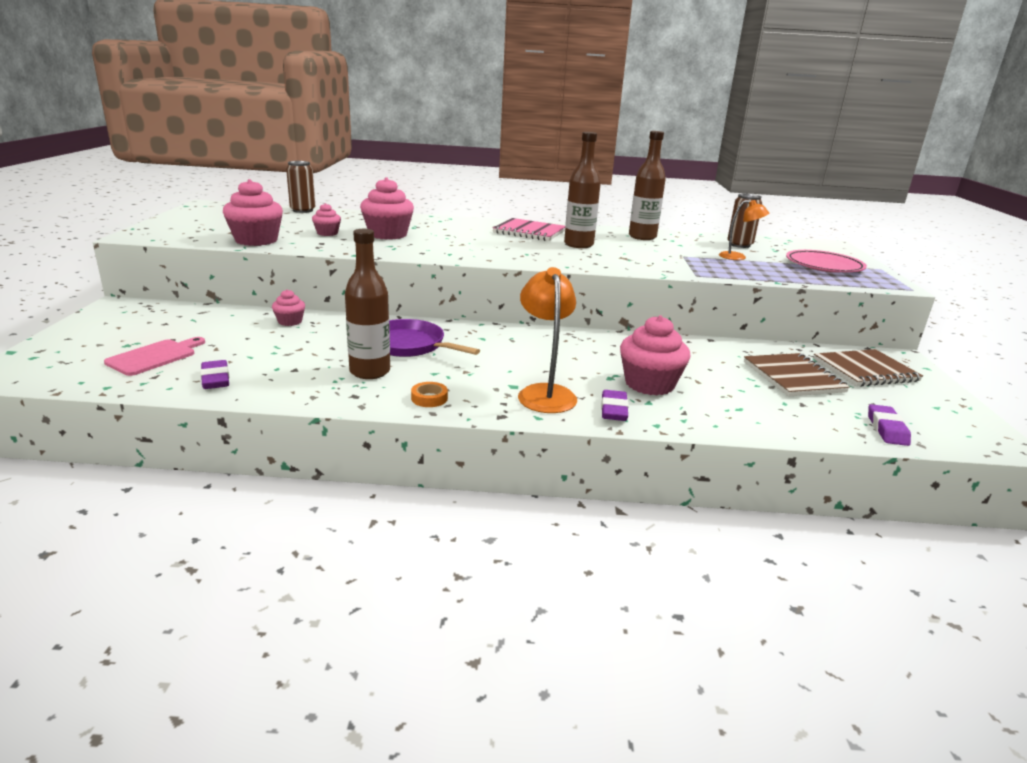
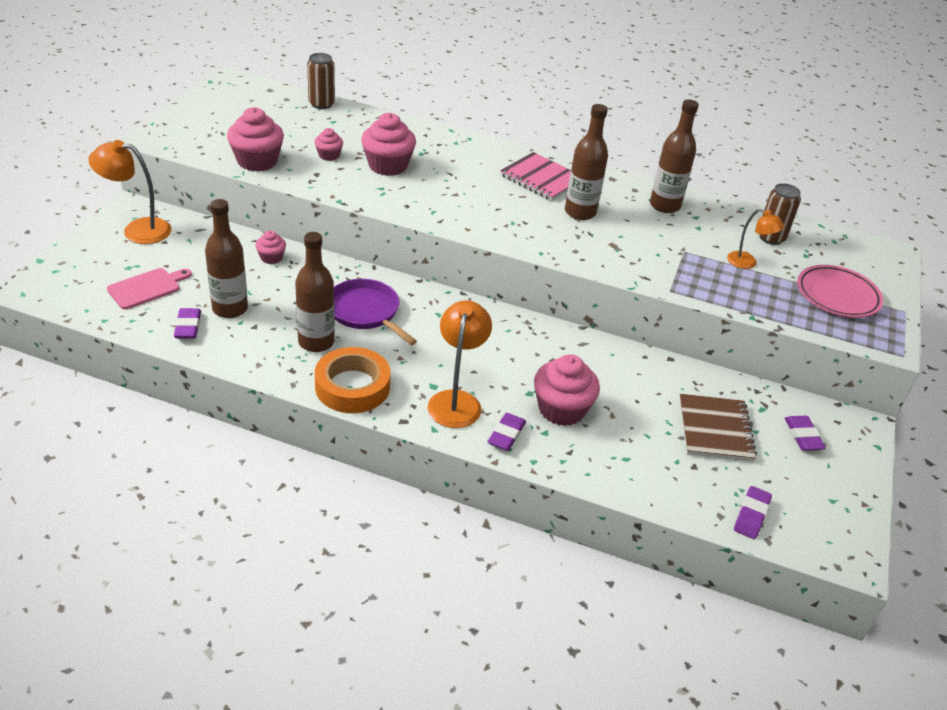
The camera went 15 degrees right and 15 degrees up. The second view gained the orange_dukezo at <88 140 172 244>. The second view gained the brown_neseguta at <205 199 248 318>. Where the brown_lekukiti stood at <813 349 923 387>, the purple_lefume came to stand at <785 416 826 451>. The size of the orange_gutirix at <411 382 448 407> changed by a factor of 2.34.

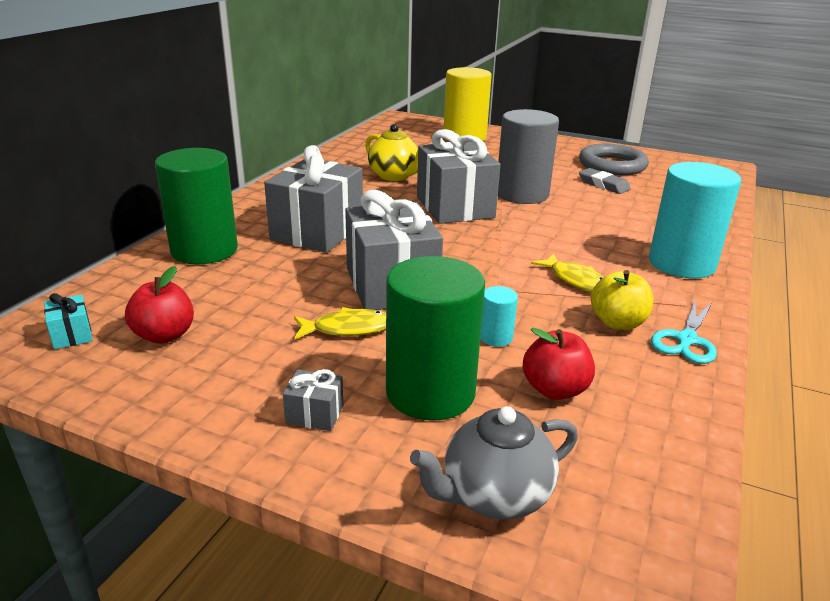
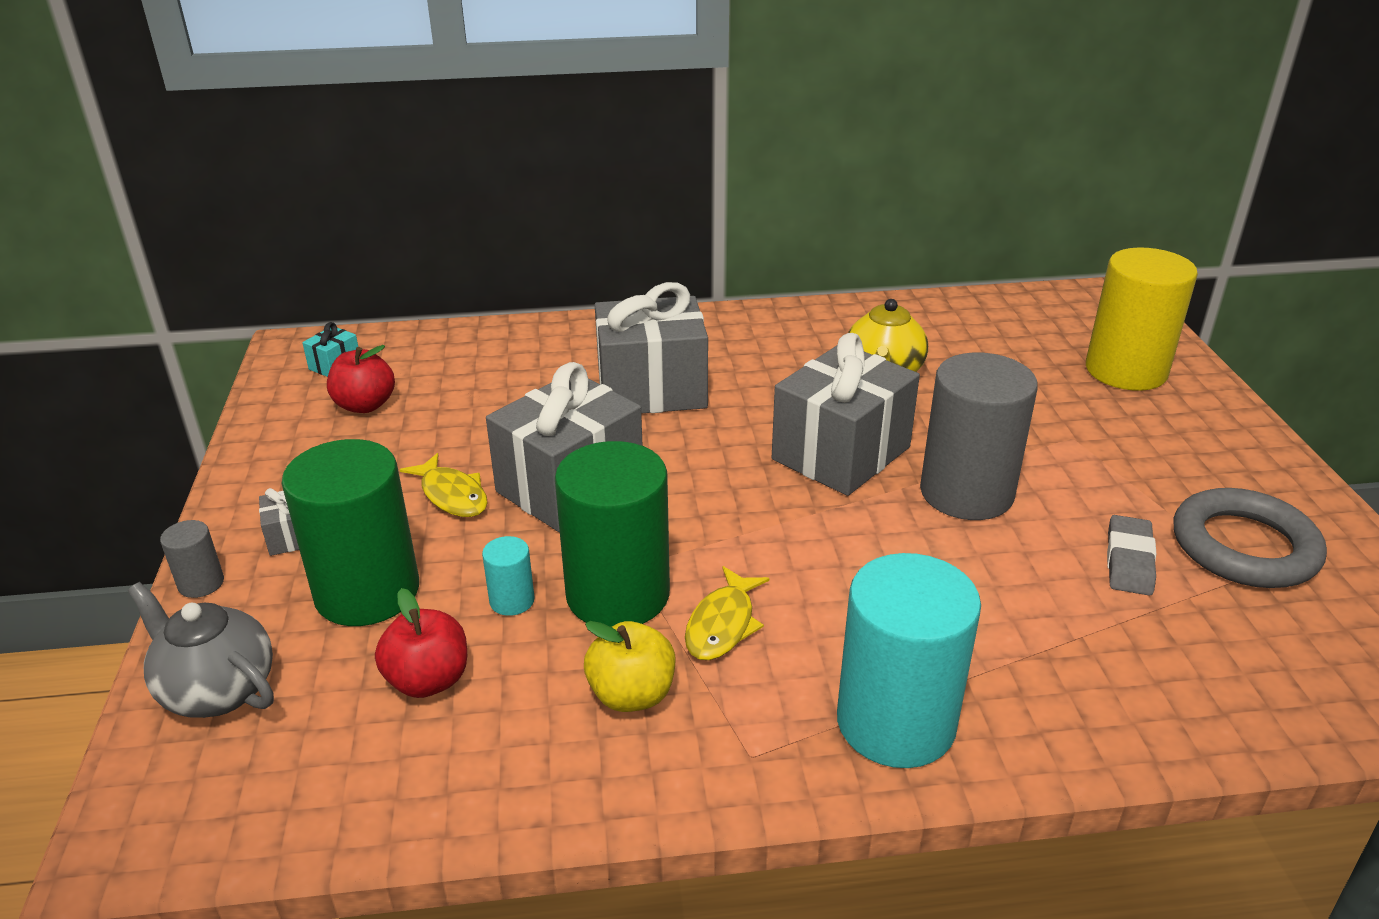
The camera went 60 degrees right and 5 degrees up. The second view lost the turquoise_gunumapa at <651 300 717 364>. The second view gained the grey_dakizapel at <160 520 224 598>. The green_dakizapel ended up elsewhere, having gone from <155 148 238 264> to <555 441 670 627>.

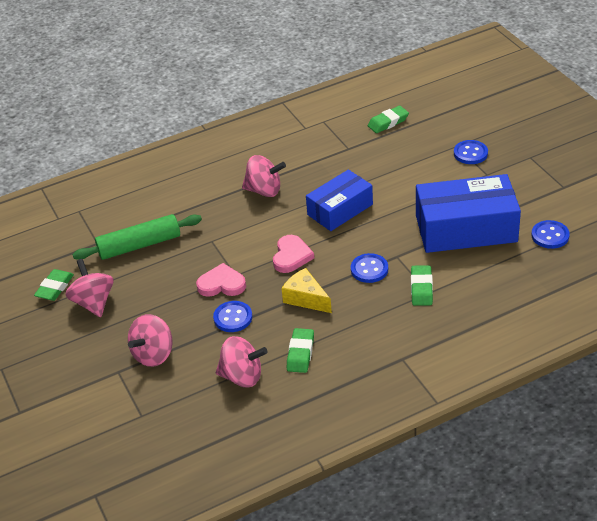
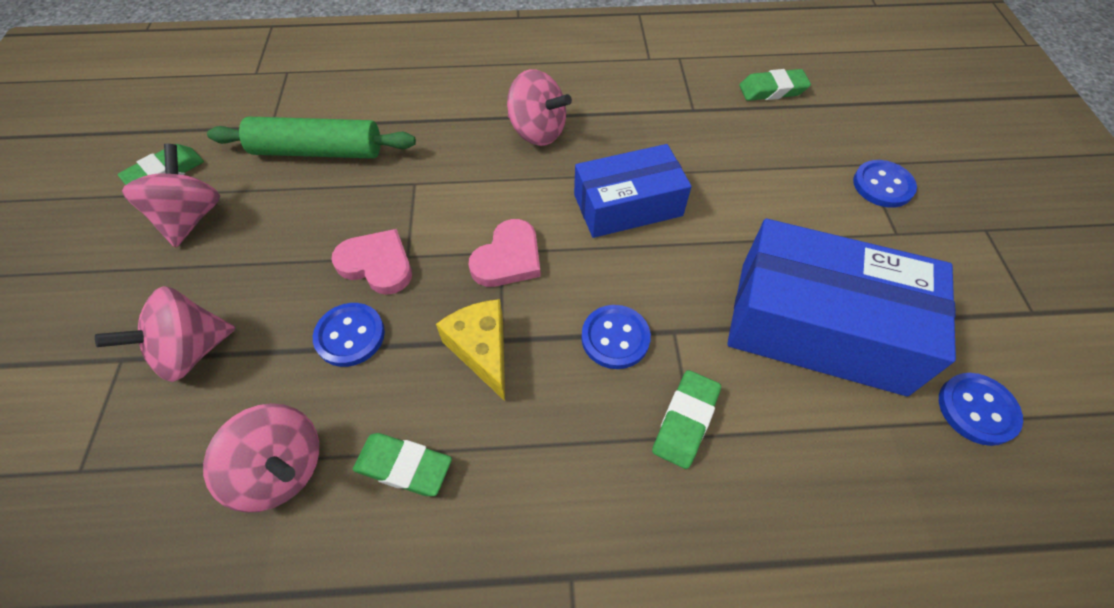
The camera went 20 degrees right and 15 degrees up. The green_lefume at <287 328 314 373> ended up facing another way, 75 degrees clockwise from before.

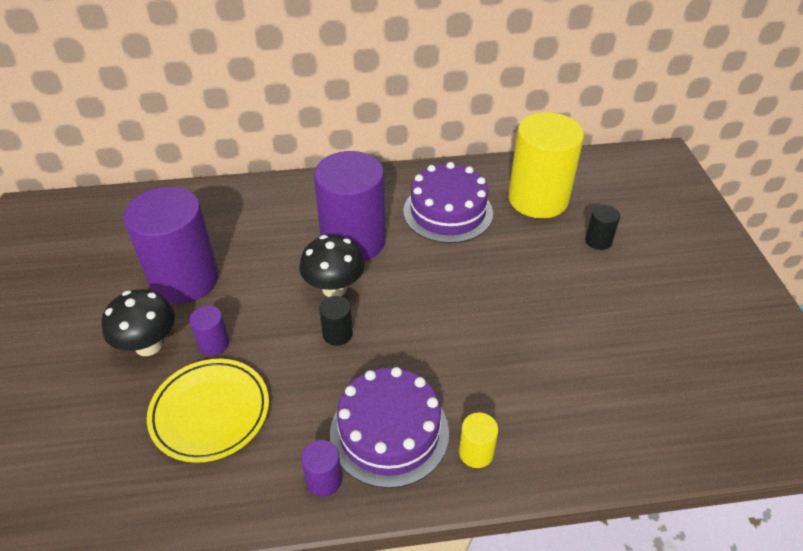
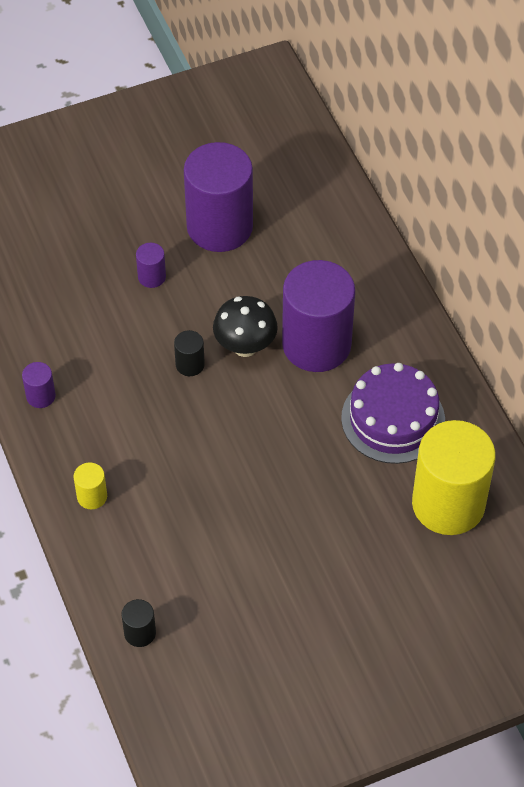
The camera went 75 degrees right and 10 degrees up. The second view lost the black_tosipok at <101 289 175 356>. The second view lost the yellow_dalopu at <147 359 269 463>. The second view lost the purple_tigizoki at <330 367 449 488>. The black_dakizapel ended up elsewhere, having gone from <585 205 620 250> to <121 599 156 647>.

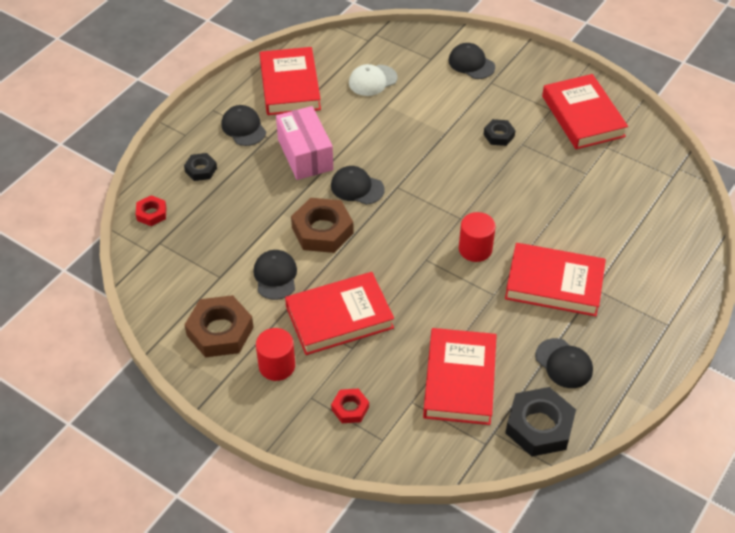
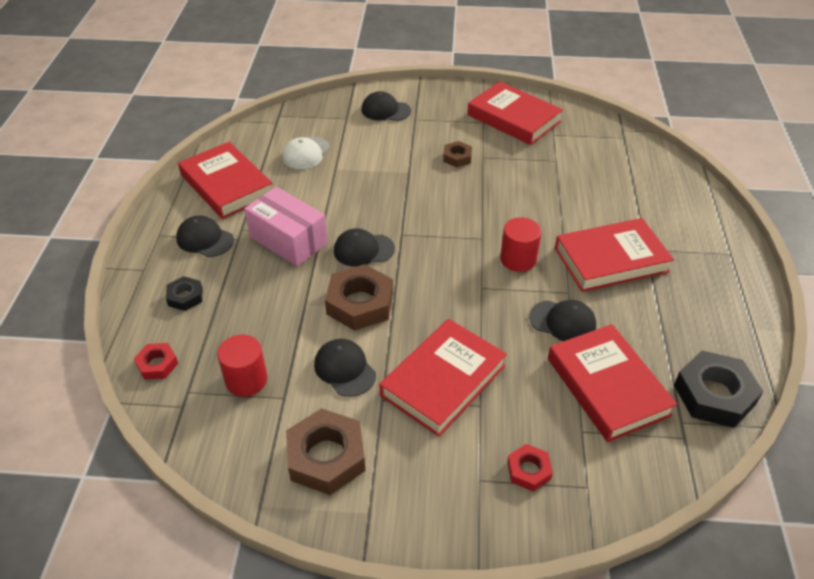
The camera went 30 degrees left and 5 degrees down. The red_dakizapel ended up elsewhere, having gone from <256 328 295 381> to <217 335 267 397>. The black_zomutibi ended up elsewhere, having gone from <535 338 593 388> to <529 300 596 341>. What was the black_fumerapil at <483 119 516 146> turned into the brown_fumerapil at <443 141 472 167>.

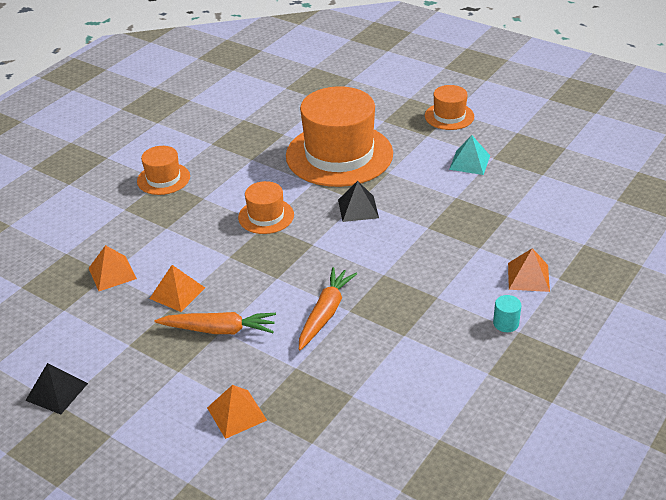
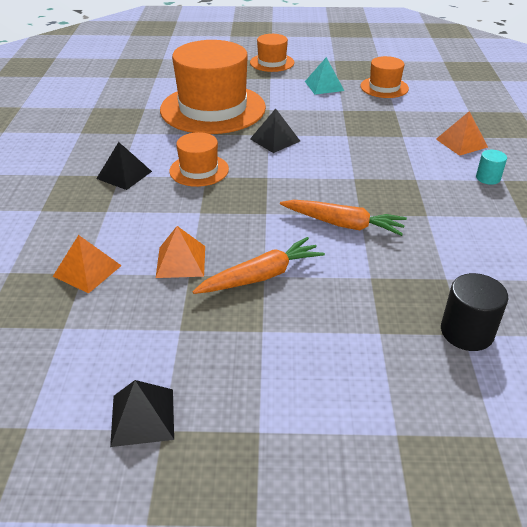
The camera went 35 degrees left and 0 degrees up. The second view lost the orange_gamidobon at <207 385 267 439>. The second view gained the black_gamidobon at <96 142 152 190>. The second view gained the black_dakizapel at <441 273 508 351>. The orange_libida ended up elsewhere, having gone from <137 146 190 195> to <360 56 409 98>. The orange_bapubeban at <299 267 357 350> ended up facing another way, 120 degrees clockwise from before.

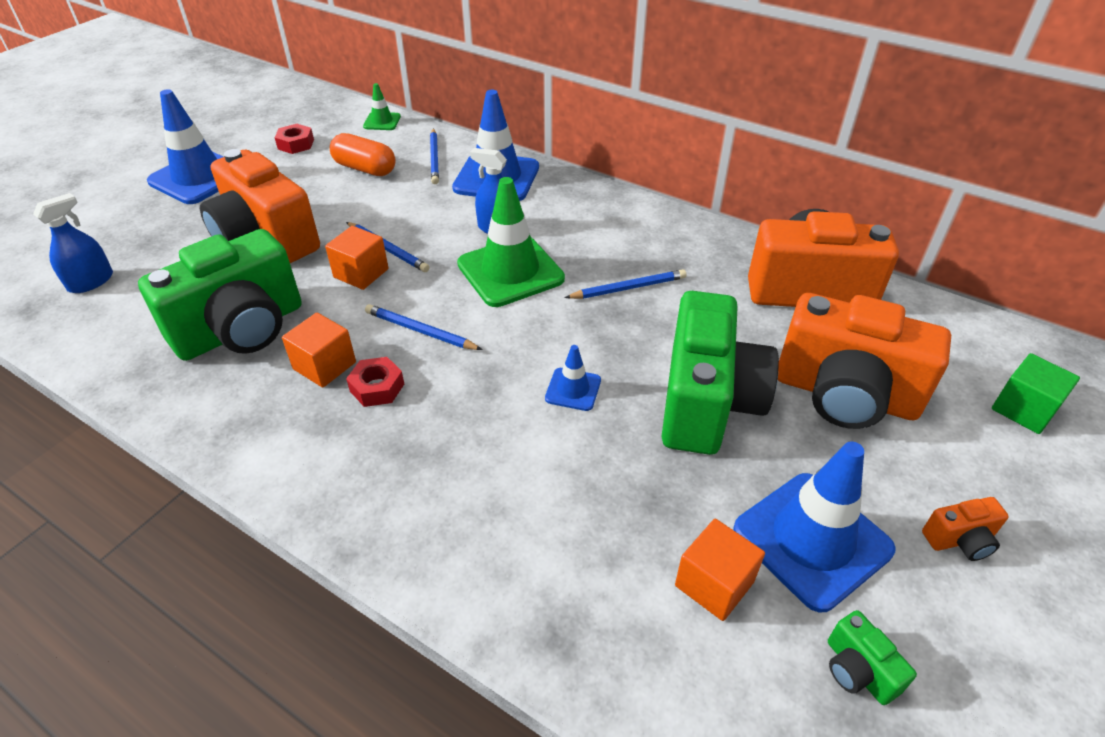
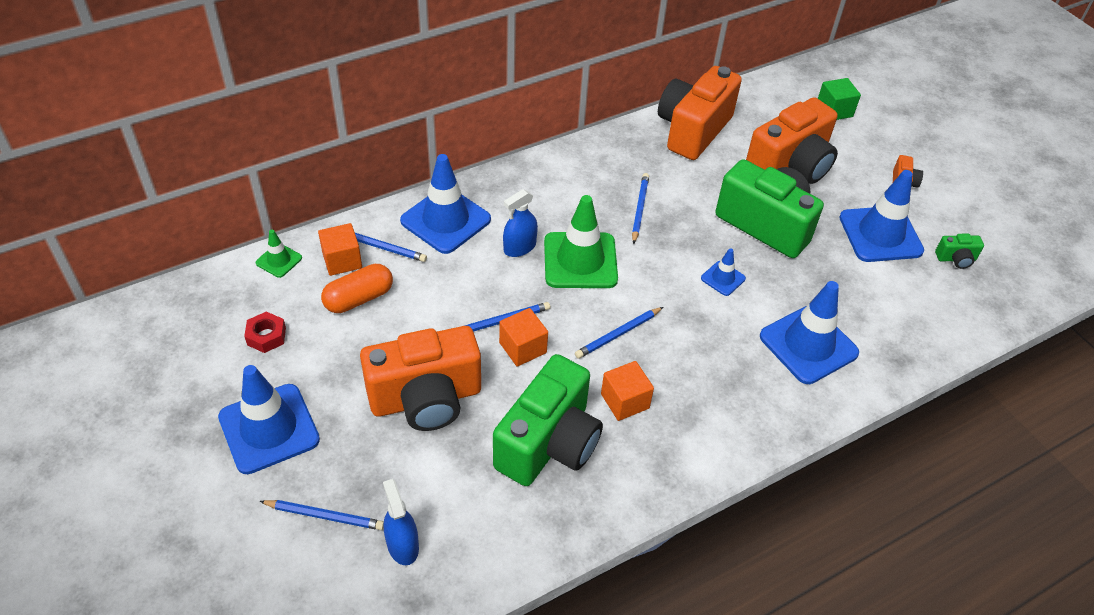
The camera went 65 degrees left and 5 degrees up. The second view lost the red_fumerapil at <346 357 404 407>. The second view gained the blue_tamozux at <260 500 384 530>. The second view gained the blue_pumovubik at <760 281 859 384>. The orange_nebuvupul ended up elsewhere, having gone from <675 519 765 621> to <318 223 362 276>. The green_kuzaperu at <138 229 302 361> ended up facing another way, 45 degrees clockwise from before.

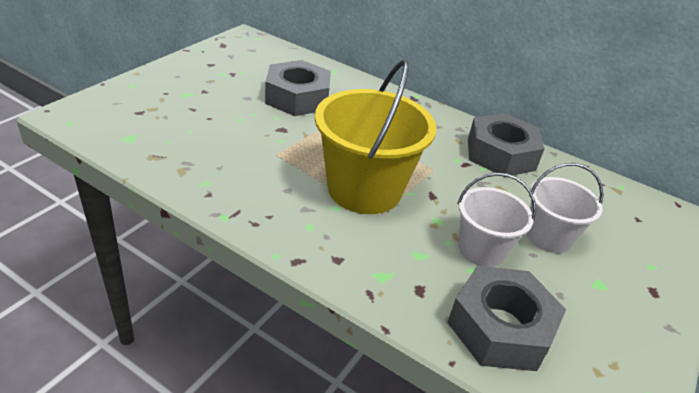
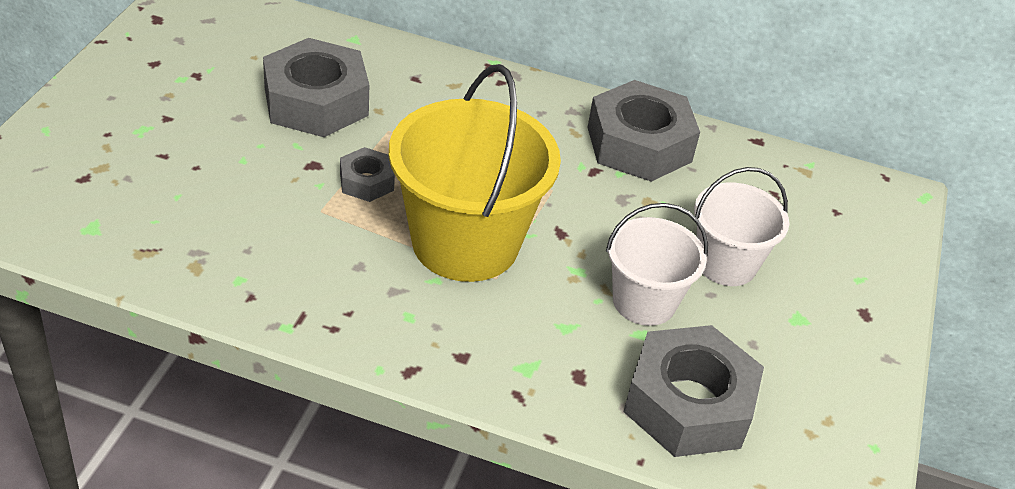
The camera went 15 degrees left and 5 degrees up. The second view gained the grey_fumerapil at <340 147 395 202>.

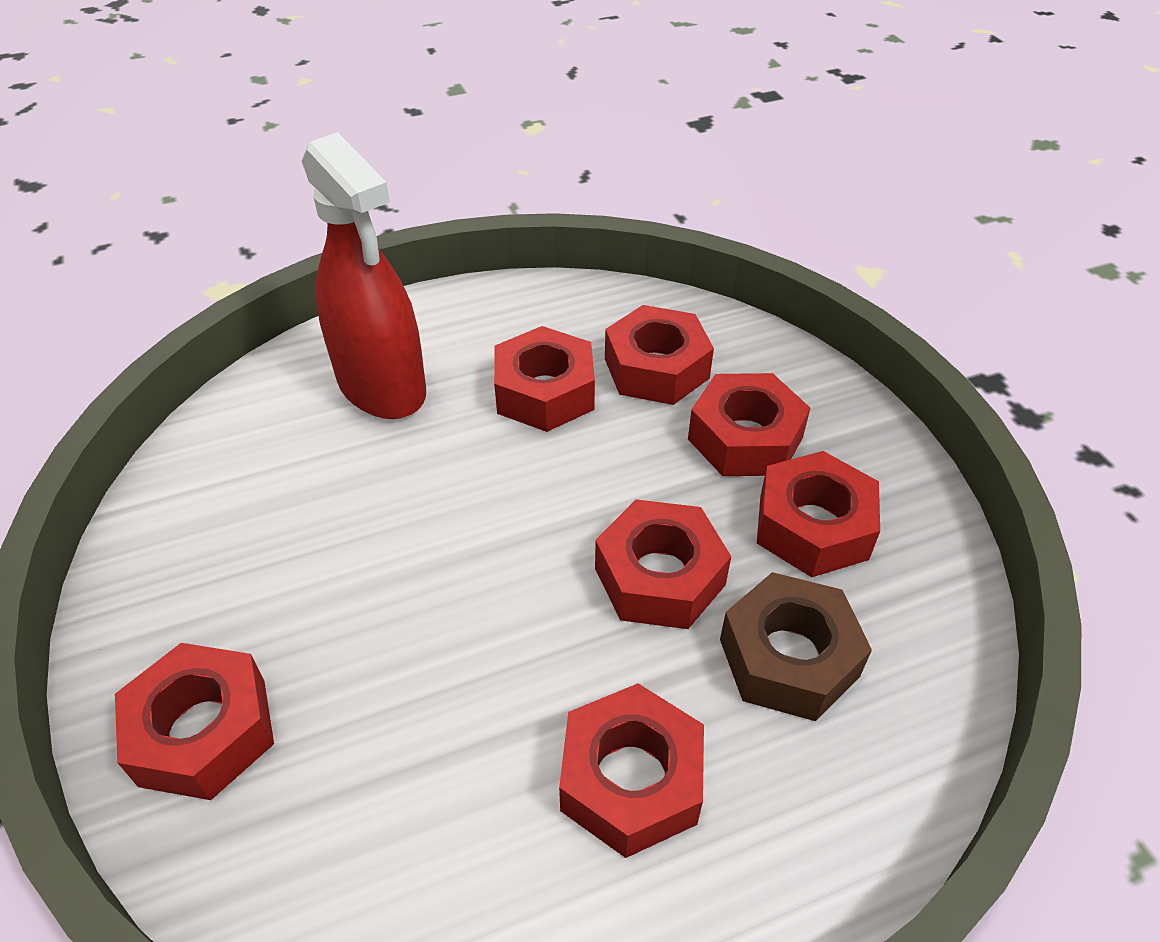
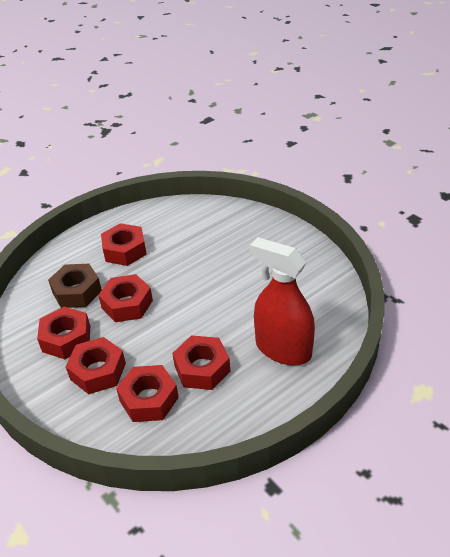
The camera went 165 degrees right and 5 degrees down. The second view lost the red_fumerapil at <115 643 274 800>.

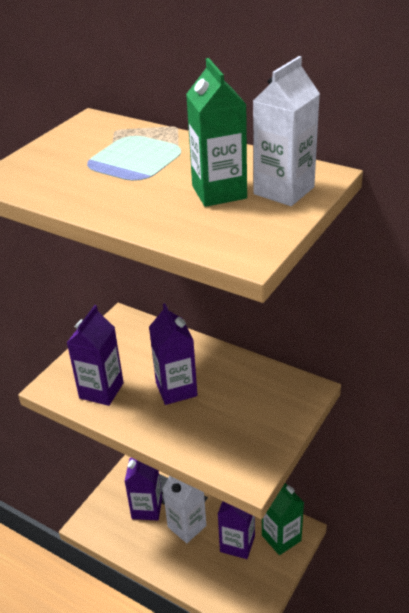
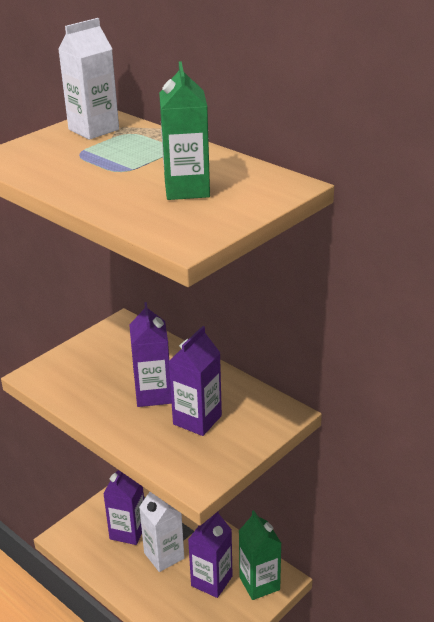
The camera went 10 degrees right and 5 degrees down. The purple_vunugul ended up elsewhere, having gone from <67 305 124 406> to <168 326 222 436>. The white_vunugul ended up elsewhere, having gone from <253 56 320 206> to <58 18 119 140>.

